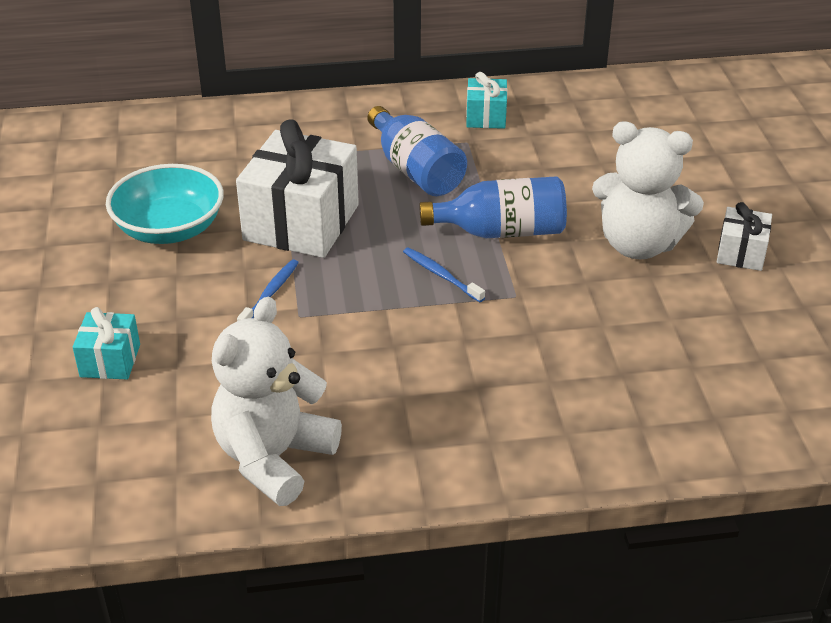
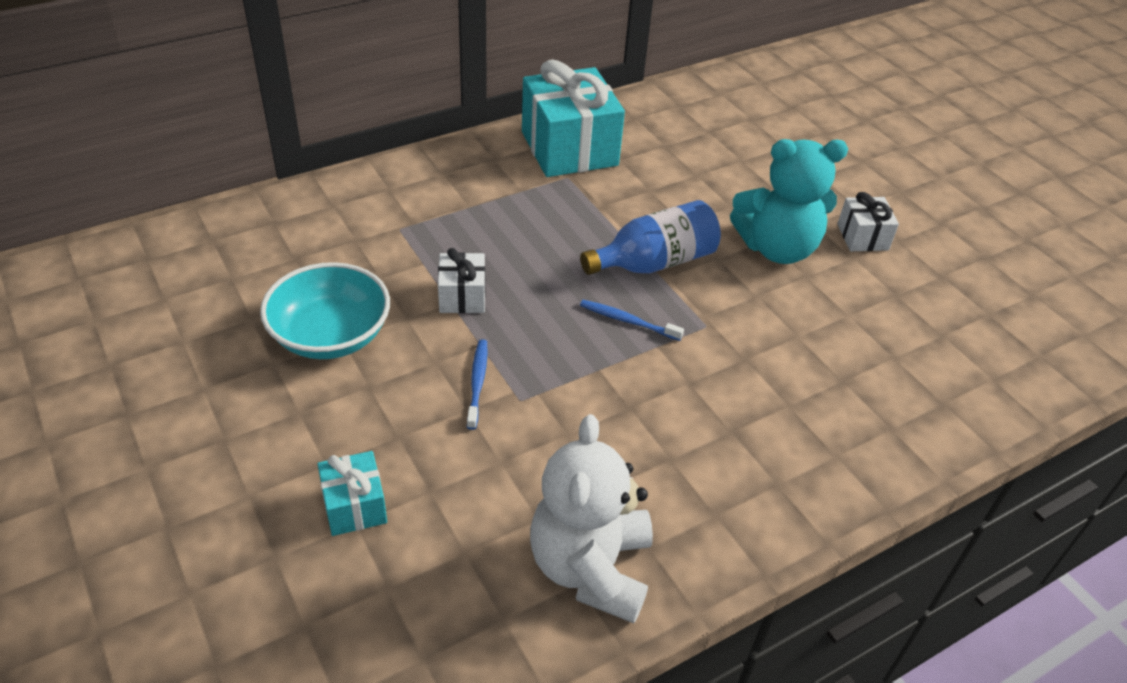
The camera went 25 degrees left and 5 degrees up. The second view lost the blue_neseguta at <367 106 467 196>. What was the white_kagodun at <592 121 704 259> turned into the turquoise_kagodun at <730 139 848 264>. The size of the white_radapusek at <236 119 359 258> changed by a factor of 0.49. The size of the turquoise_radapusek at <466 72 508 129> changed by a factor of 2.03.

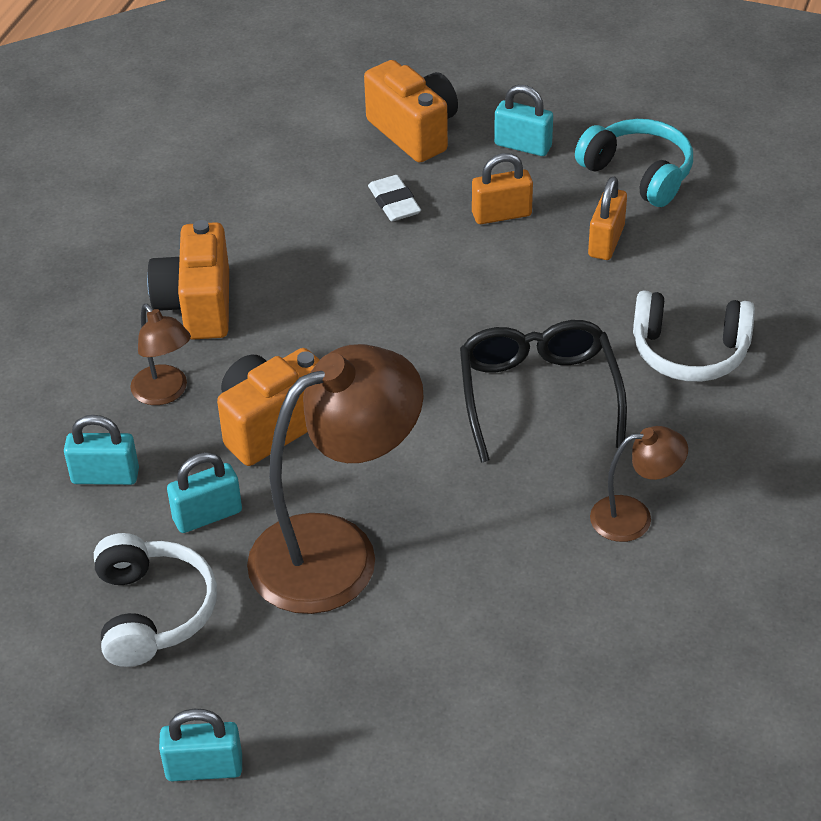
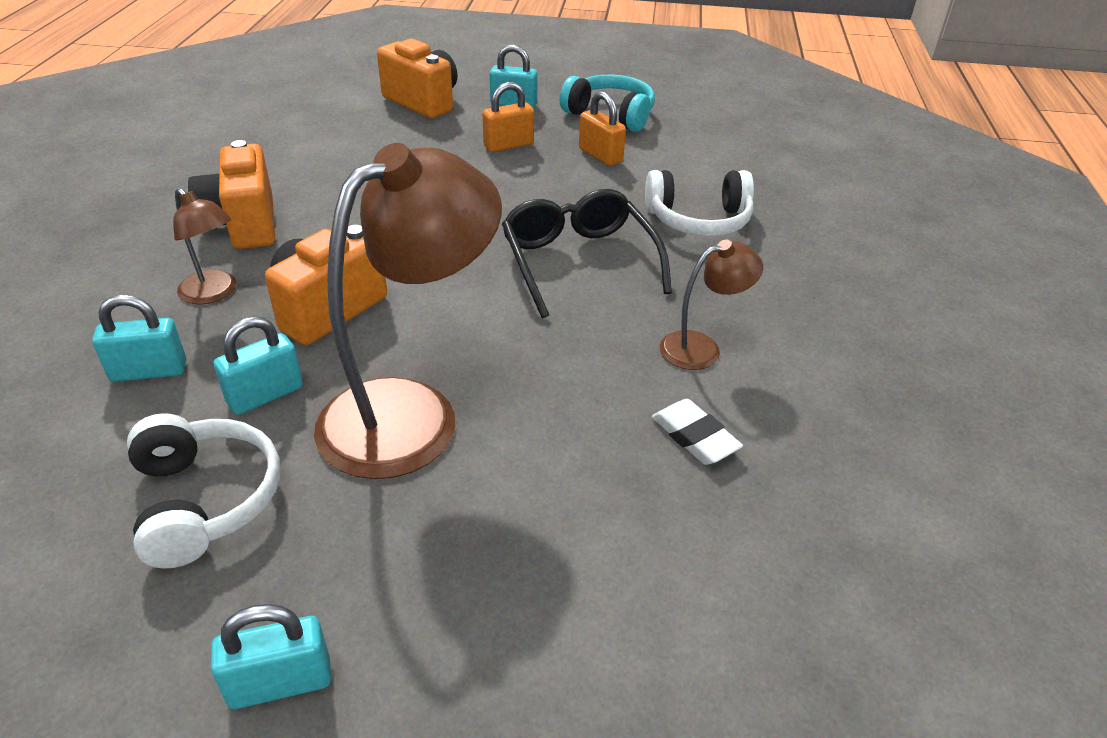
The camera went 15 degrees left and 5 degrees down. The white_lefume ended up elsewhere, having gone from <368 175 421 221> to <652 399 743 465>. The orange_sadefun at <588 176 627 260> ended up facing another way, 45 degrees counterclockwise from before.

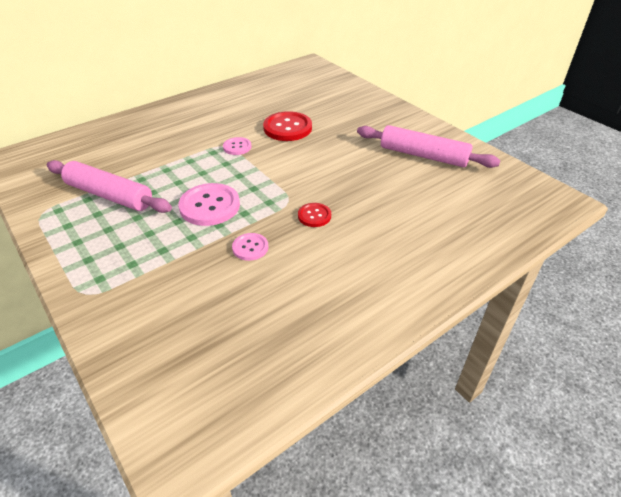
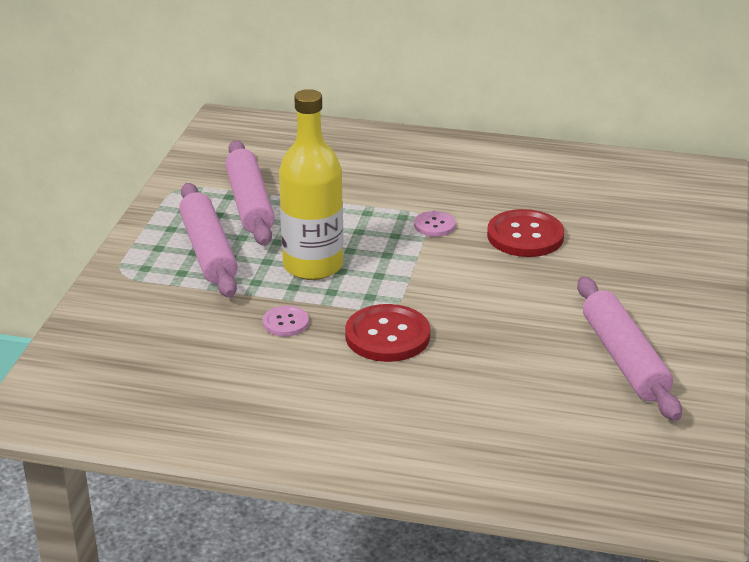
The camera went 50 degrees right and 10 degrees down. The second view gained the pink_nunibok at <179 183 238 298>. Where the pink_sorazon stood at <179 183 240 226>, the yellow_neseguta came to stand at <279 89 343 280>. The size of the red_sorazon at <298 203 331 227> changed by a factor of 1.82.

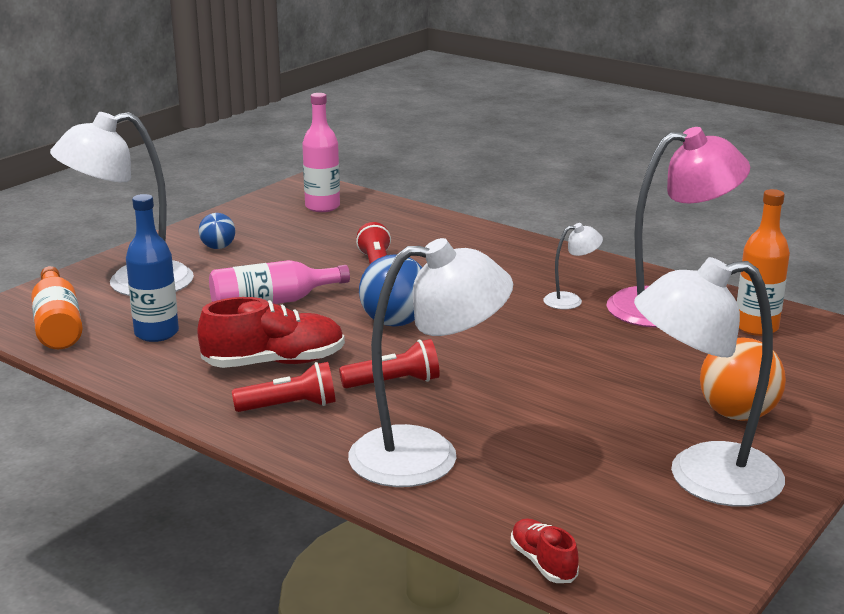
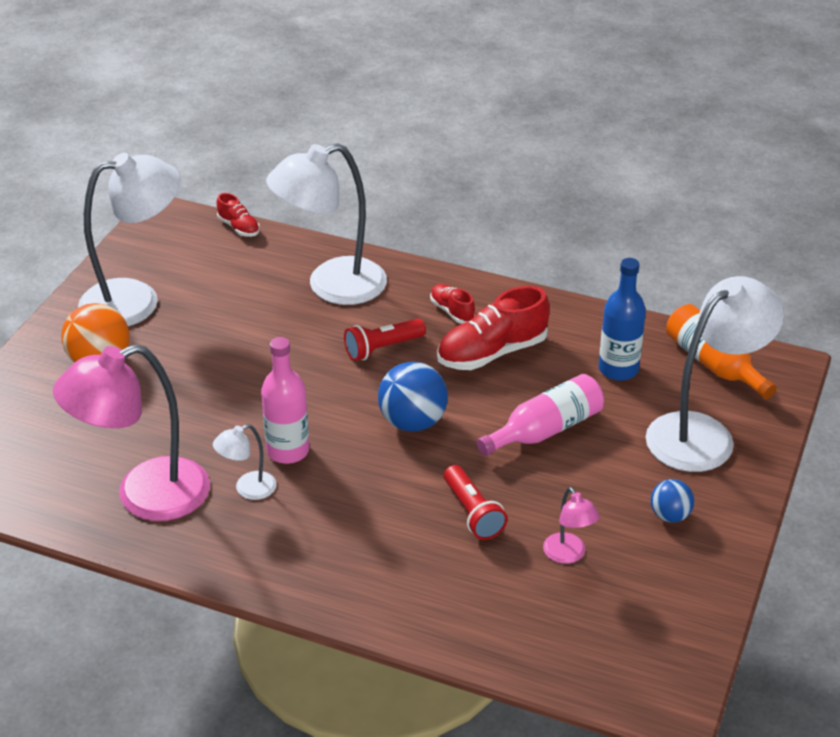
The camera went 165 degrees right and 15 degrees up. The second view lost the orange_neseguta at <737 189 790 336>. The second view gained the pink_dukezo at <543 487 600 564>. The pink_neseguta ended up elsewhere, having gone from <302 93 340 212> to <261 337 309 464>. Where the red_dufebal stood at <232 362 336 412>, the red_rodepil came to stand at <430 284 475 324>.

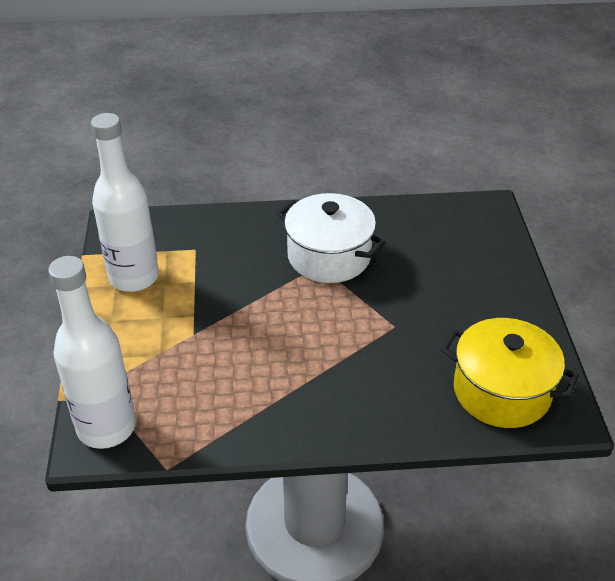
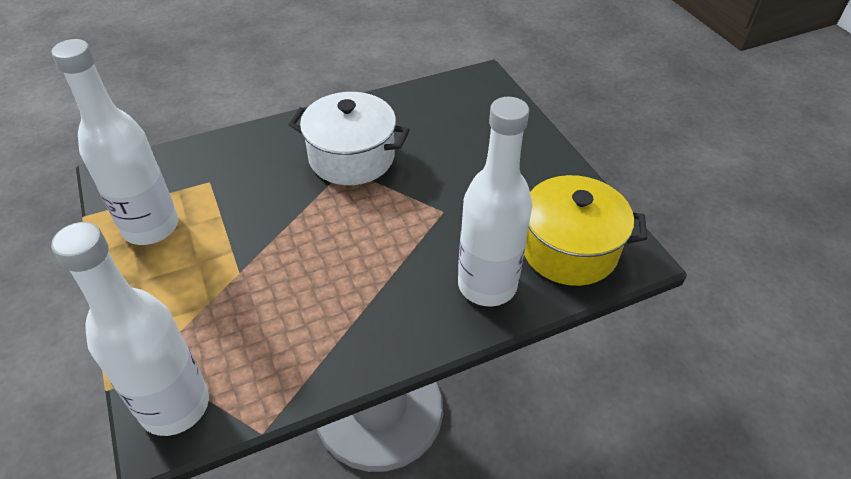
The camera went 20 degrees left and 5 degrees up. The second view gained the white_neseguta at <458 97 532 306>.

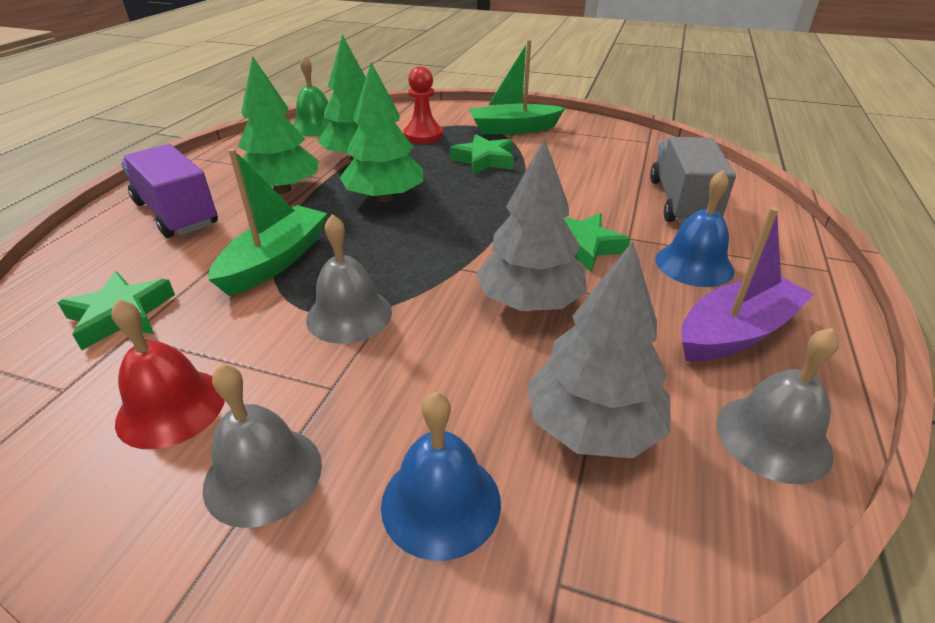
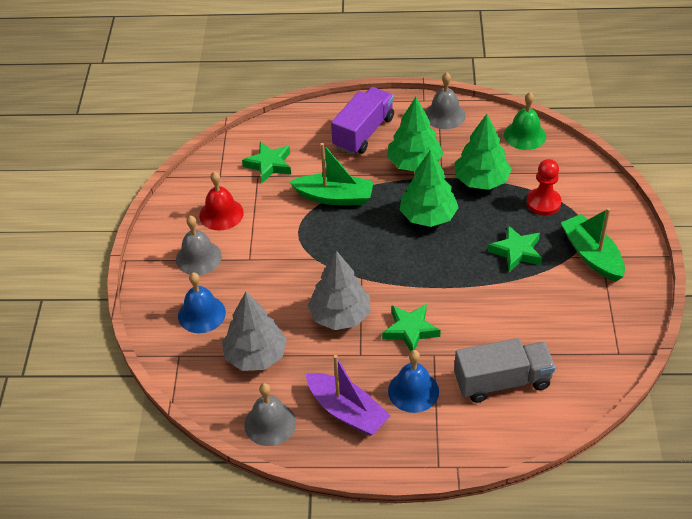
The camera went 75 degrees right and 10 degrees up. The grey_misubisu ended up elsewhere, having gone from <306 214 392 344> to <425 72 466 129>.

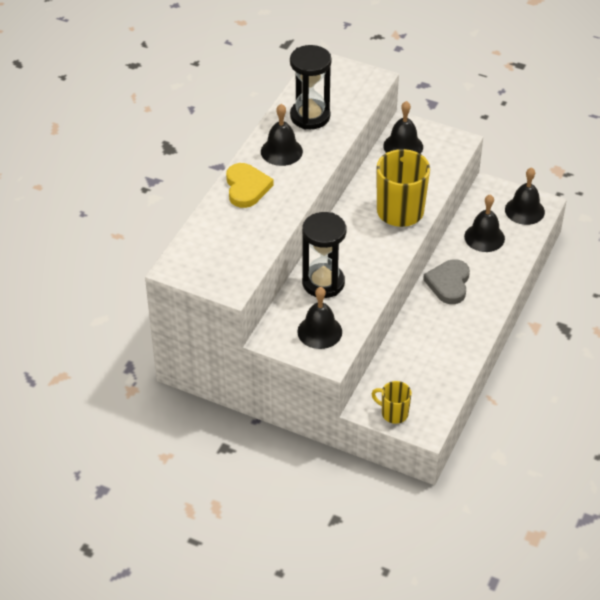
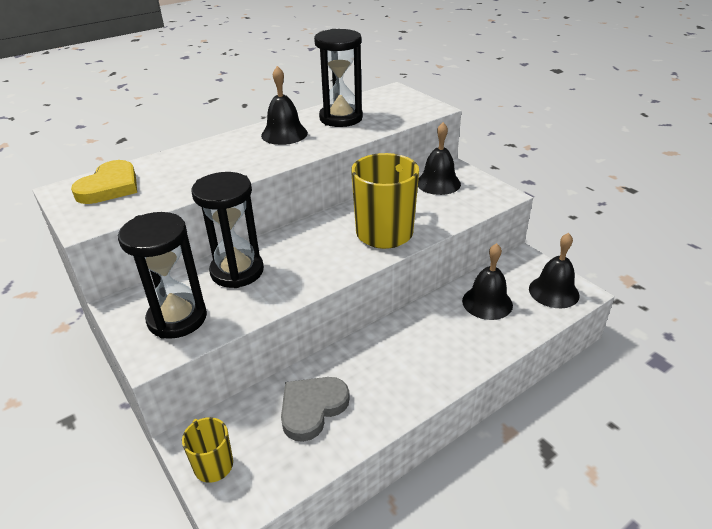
The camera went 30 degrees right and 10 degrees down. The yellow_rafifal ended up elsewhere, having gone from <226 163 274 208> to <71 160 137 204>. The grey_rafifal ended up elsewhere, having gone from <423 259 470 304> to <281 377 350 442>. Where the black_misubisu stood at <297 287 342 349>, the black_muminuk came to stand at <118 212 207 339>.

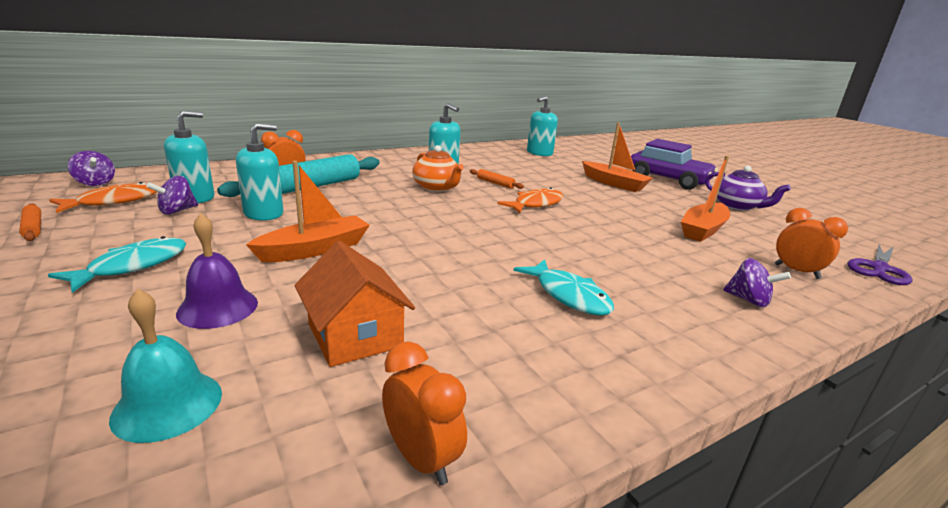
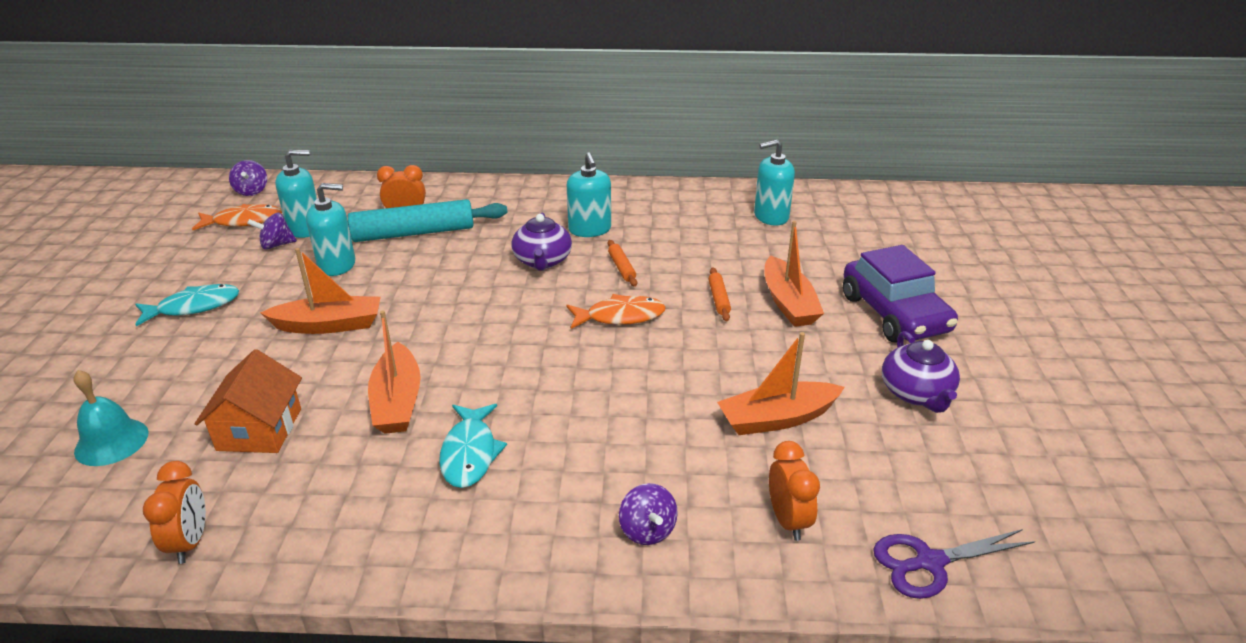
The camera went 35 degrees right and 10 degrees up. The second view lost the purple_misubisu at <176 213 258 329>. The second view gained the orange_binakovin at <368 310 421 434>. The orange_nunibok ended up elsewhere, having gone from <19 203 41 241> to <708 267 731 321>. What was the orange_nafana at <412 145 464 192> turned into the purple_nafana at <511 213 572 271>.

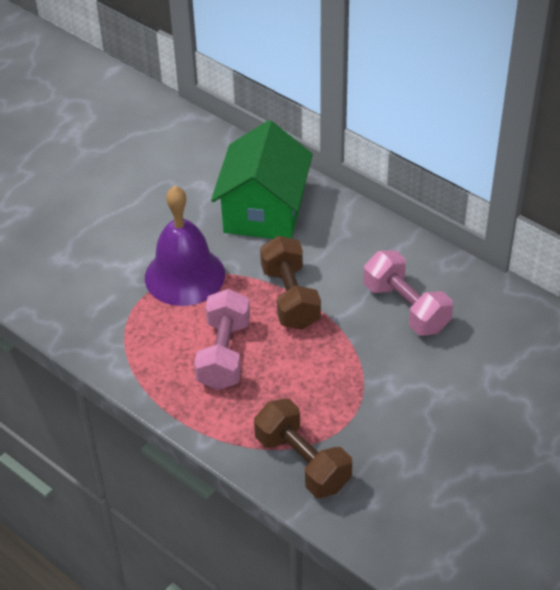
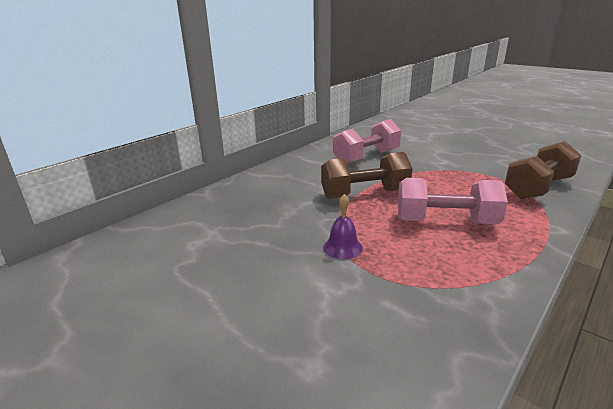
The camera went 90 degrees left and 20 degrees down. The second view lost the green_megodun at <211 120 313 239>. The size of the purple_misubisu at <145 186 225 306> changed by a factor of 0.43.

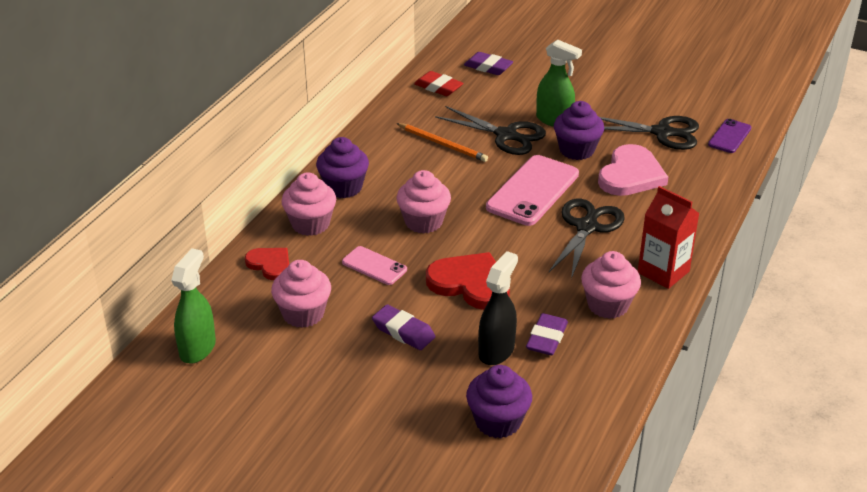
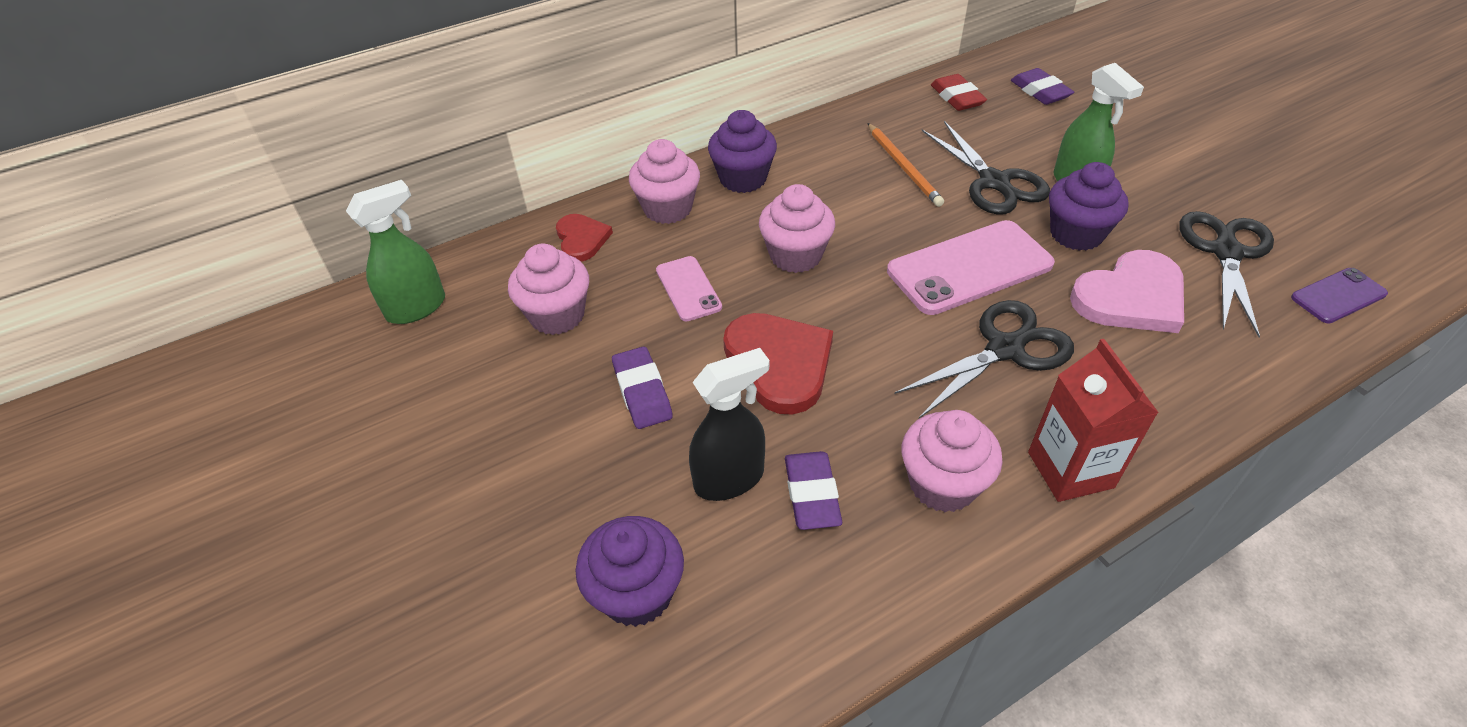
The camera went 35 degrees right and 10 degrees up. The purple_lefume at <526 313 568 355> ended up facing another way, 60 degrees counterclockwise from before. The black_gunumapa at <600 116 699 150> ended up facing another way, 120 degrees counterclockwise from before.

